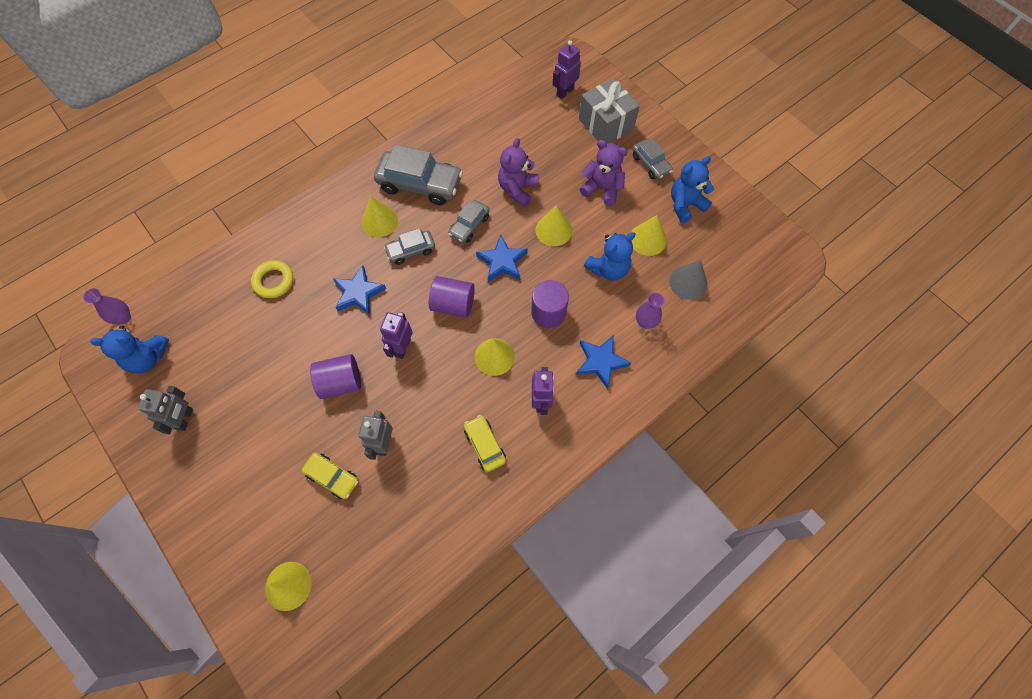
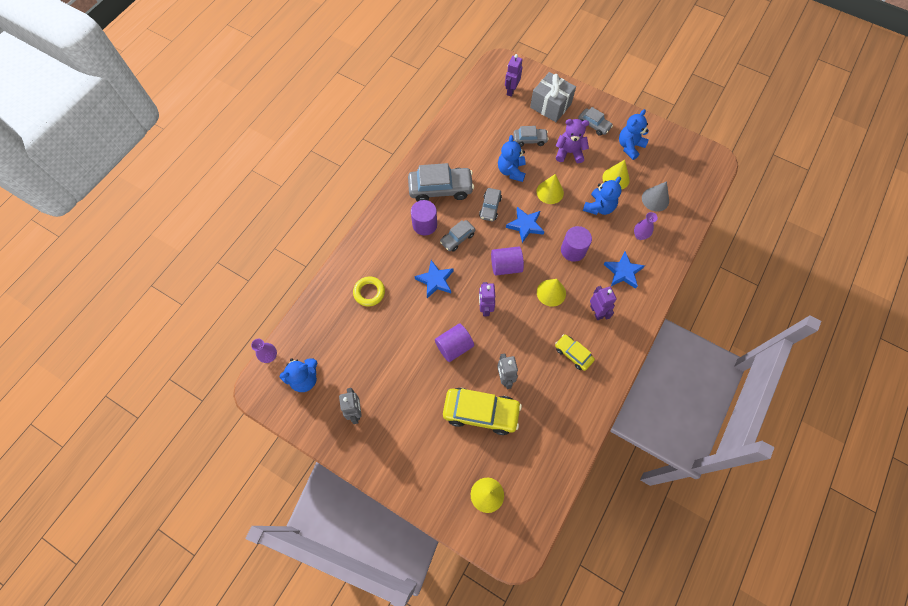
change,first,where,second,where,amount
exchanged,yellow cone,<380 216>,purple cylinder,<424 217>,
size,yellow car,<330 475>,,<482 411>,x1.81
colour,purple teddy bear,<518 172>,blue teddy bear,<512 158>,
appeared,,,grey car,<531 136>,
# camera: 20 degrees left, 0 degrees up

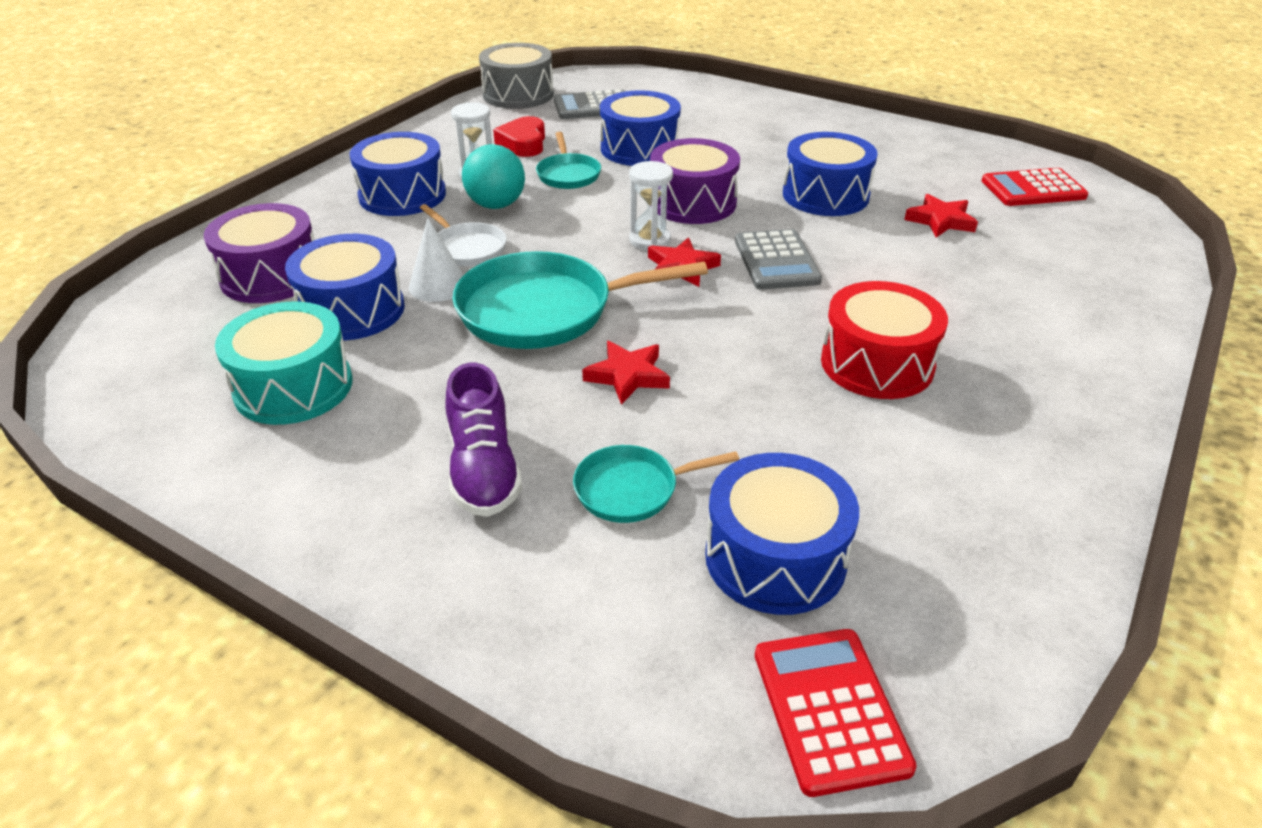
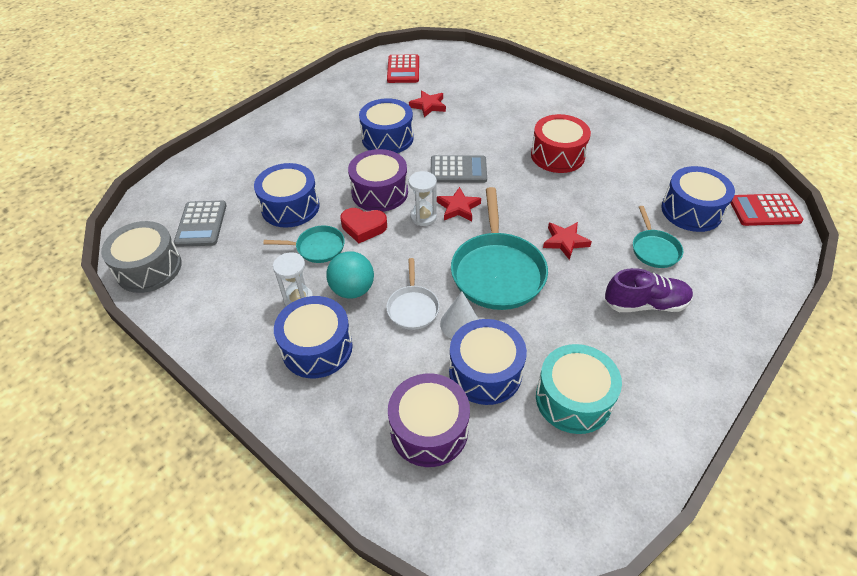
change,first,where,second,where,amount
relocated,red heart,<519 136>,,<363 225>,
spun,white pan,<463 235>,,<412 294>,120 degrees clockwise
# camera: 80 degrees left, 10 degrees up

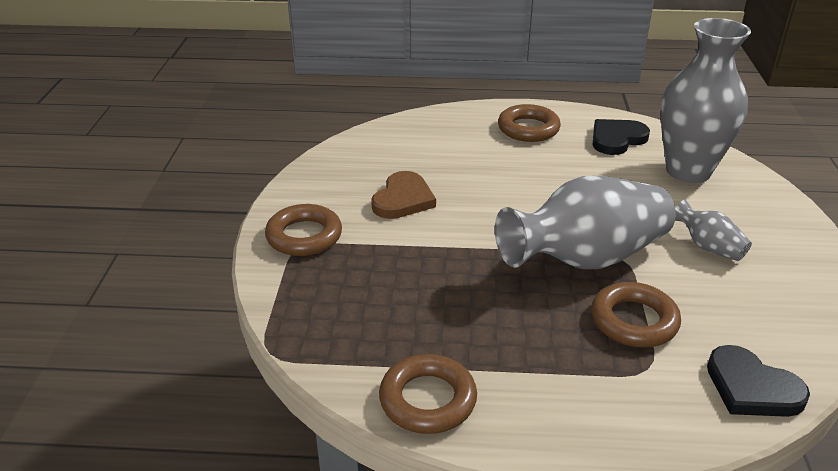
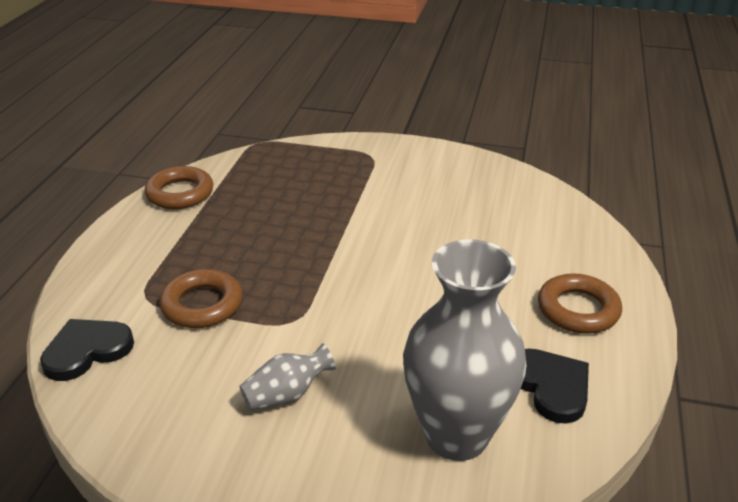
change,first,where,second,where,amount
missing,brown ring,<303 230>,,,
missing,brown heart,<403 195>,,,
missing,grey vase,<585 222>,,,
# camera: 100 degrees right, 0 degrees up

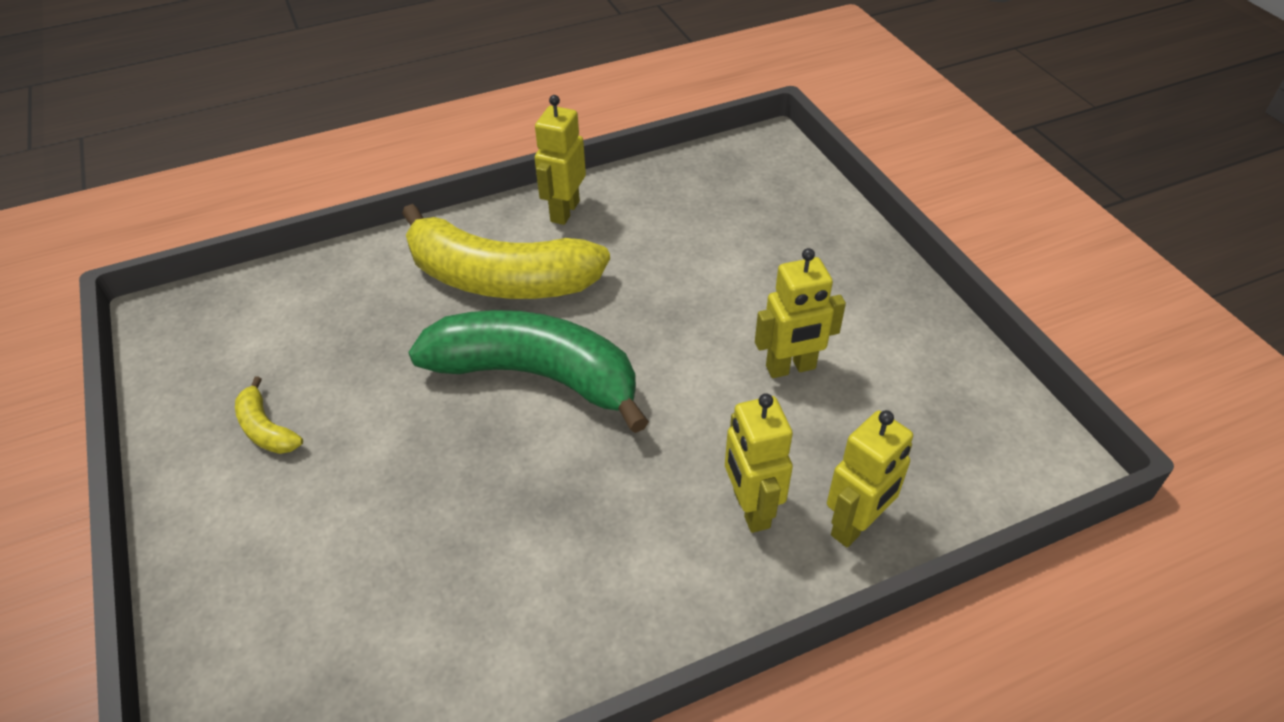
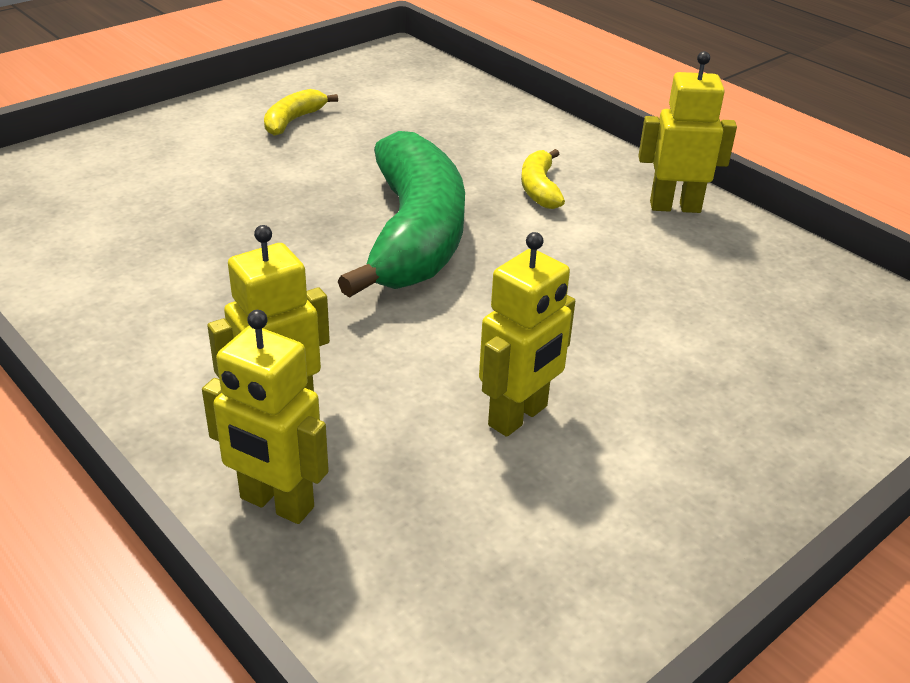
change,first,where,second,where,amount
spun,yellow robot,<800 313>,,<527 334>,105 degrees counterclockwise
size,yellow banana,<506 251>,,<543 179>,x0.42
# camera: 70 degrees right, 10 degrees down

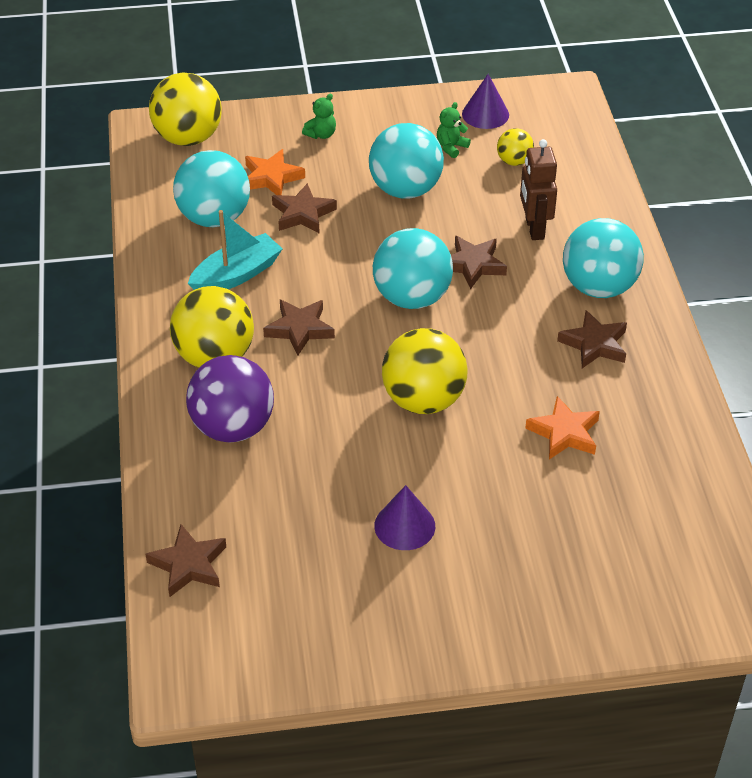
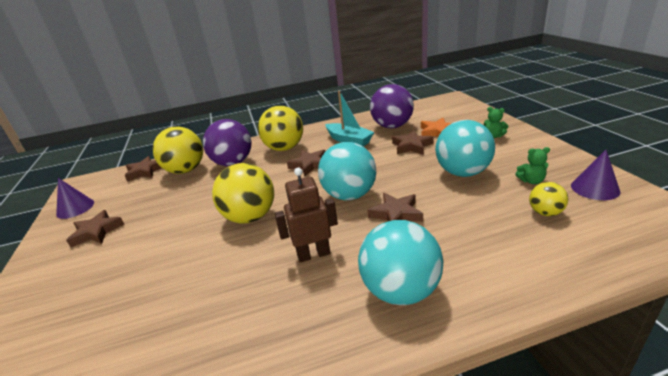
change,first,where,second,where,amount
relocated,purple cone,<404 517>,,<75 198>,
relocated,brown star,<592 339>,,<95 228>,
relocated,yellow ball,<185 109>,,<178 150>,
relocated,brown robot,<538 189>,,<306 215>,
colour,turquoise ball,<211 188>,purple ball,<392 106>,
spun,green teddy bear,<454 130>,,<532 165>,150 degrees clockwise
missing,orange star,<562 428>,,,
# camera: 85 degrees right, 15 degrees down

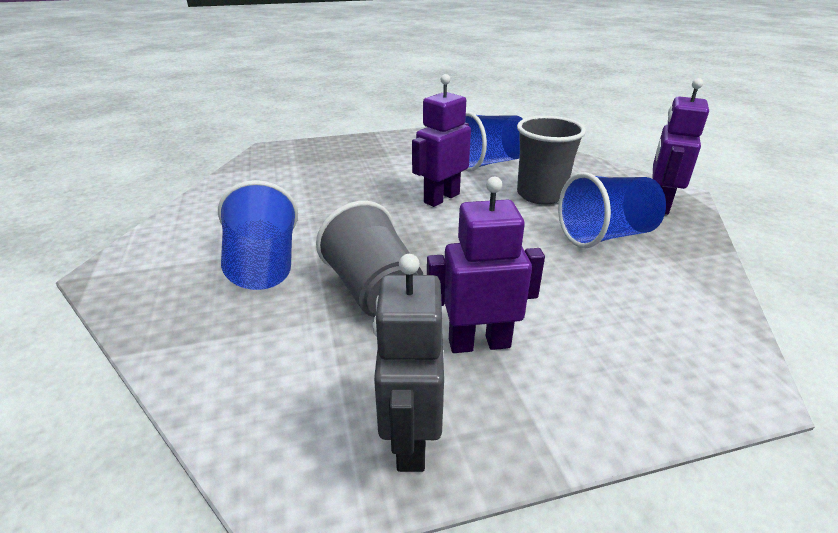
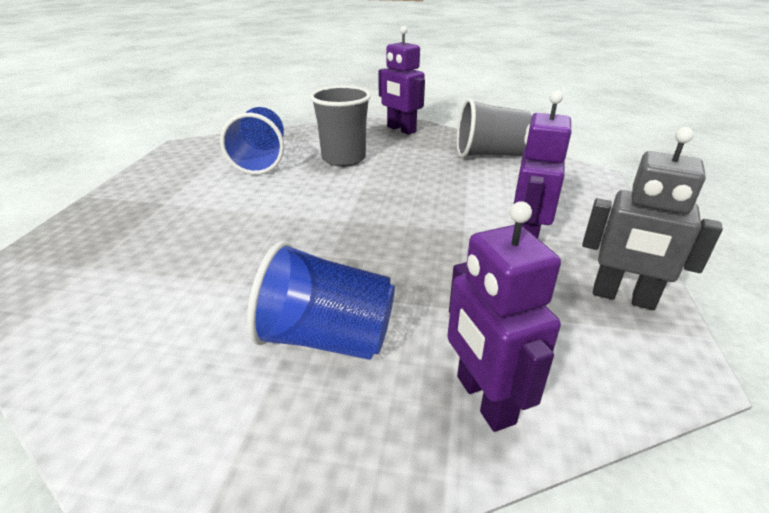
change,first,where,second,where,amount
relocated,purple robot,<441 140>,,<504 316>,
relocated,grey cup,<369 259>,,<494 128>,
missing,blue cup,<612 210>,,,
# camera: 65 degrees left, 0 degrees up

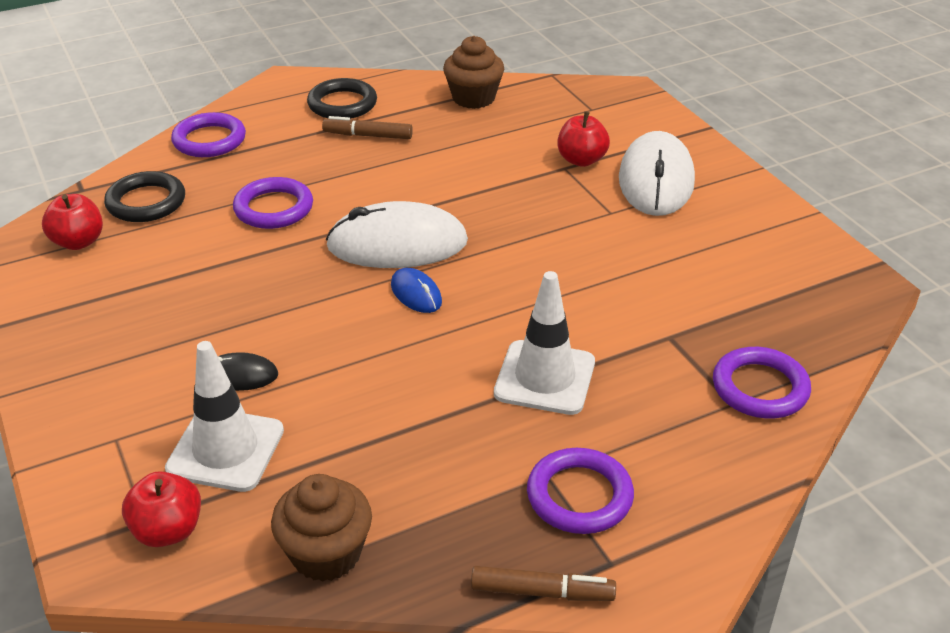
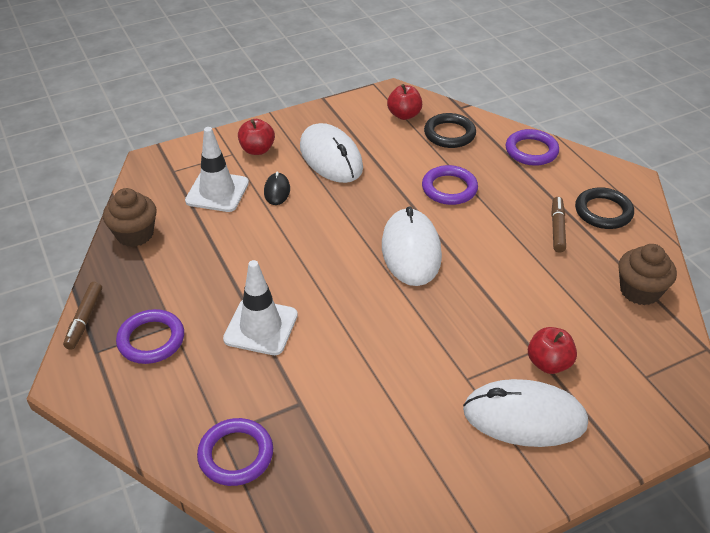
change,first,where,second,where,amount
relocated,red apple,<161 509>,,<256 137>,
appeared,,,white mouse,<331 153>,
missing,blue mouse,<416 290>,,,
# camera: 90 degrees right, 5 degrees up

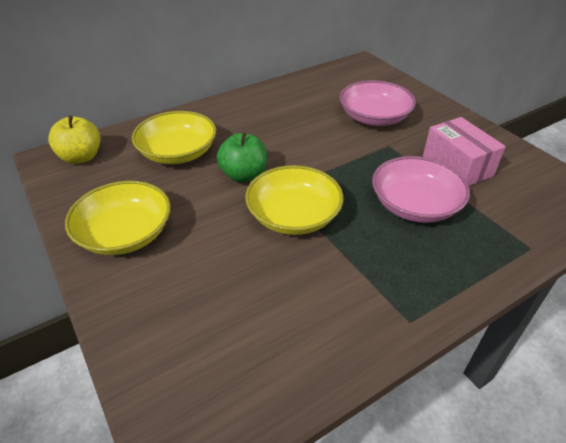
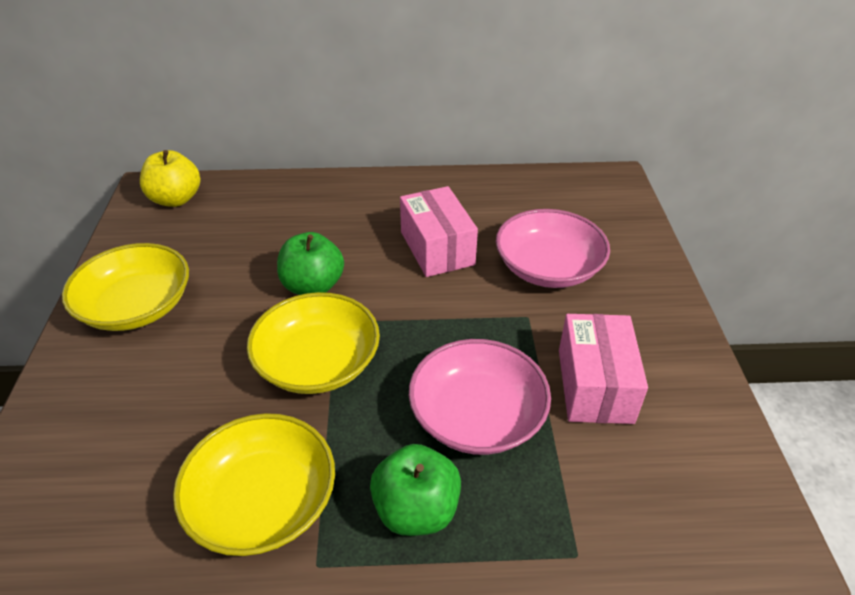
change,first,where,second,where,amount
relocated,yellow bowl,<174 137>,,<254 484>,
appeared,,,green apple,<415 490>,
appeared,,,pink box,<439 231>,
# camera: 30 degrees right, 0 degrees up

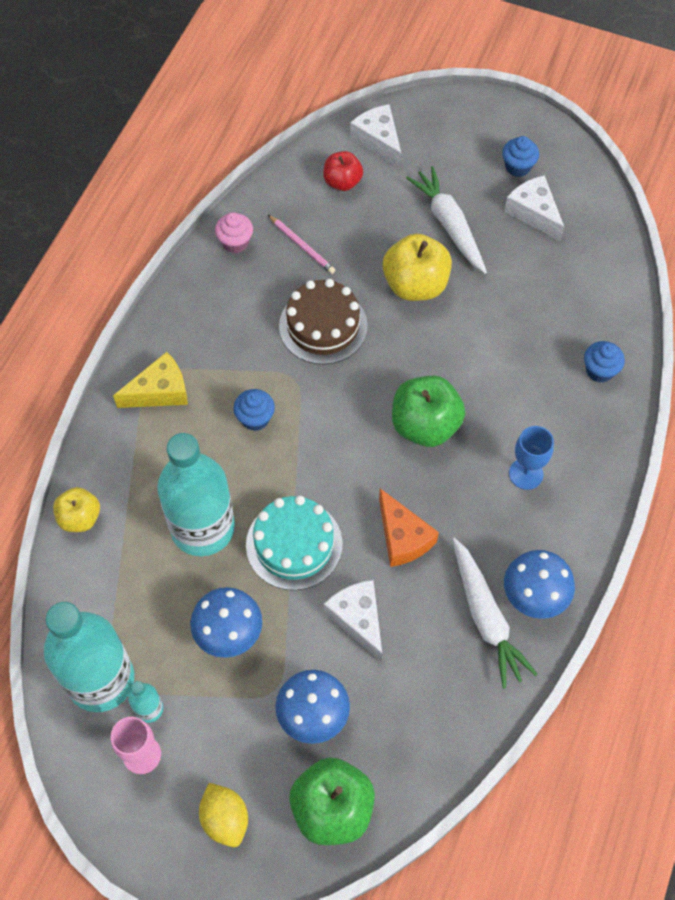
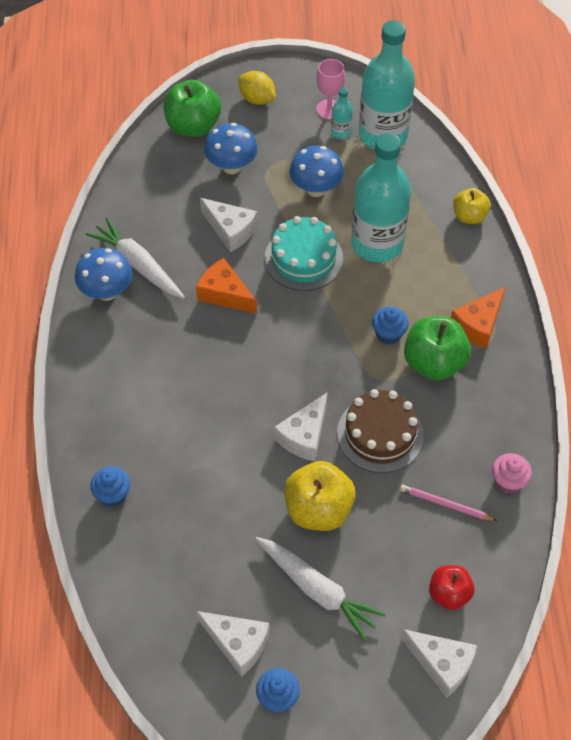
change,first,where,second,where,amount
appeared,,,white cheese,<301 426>,
relocated,green apple,<428 411>,,<437 349>,
colour,yellow cheese,<150 380>,orange cheese,<478 317>,
missing,blue goblet,<531 458>,,,
# camera: 155 degrees right, 5 degrees down

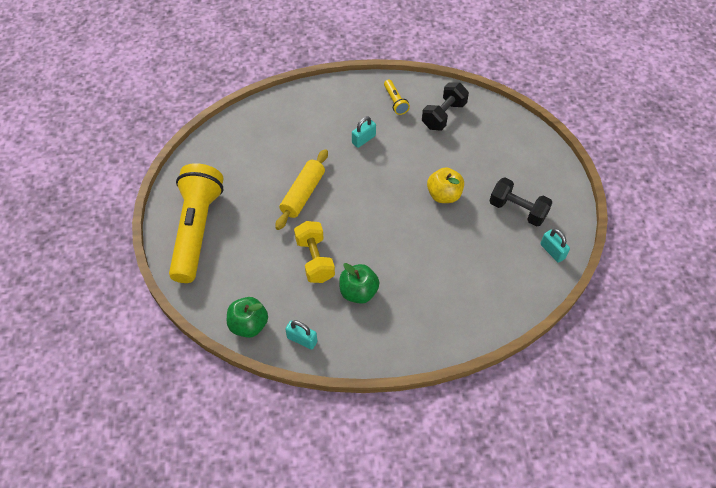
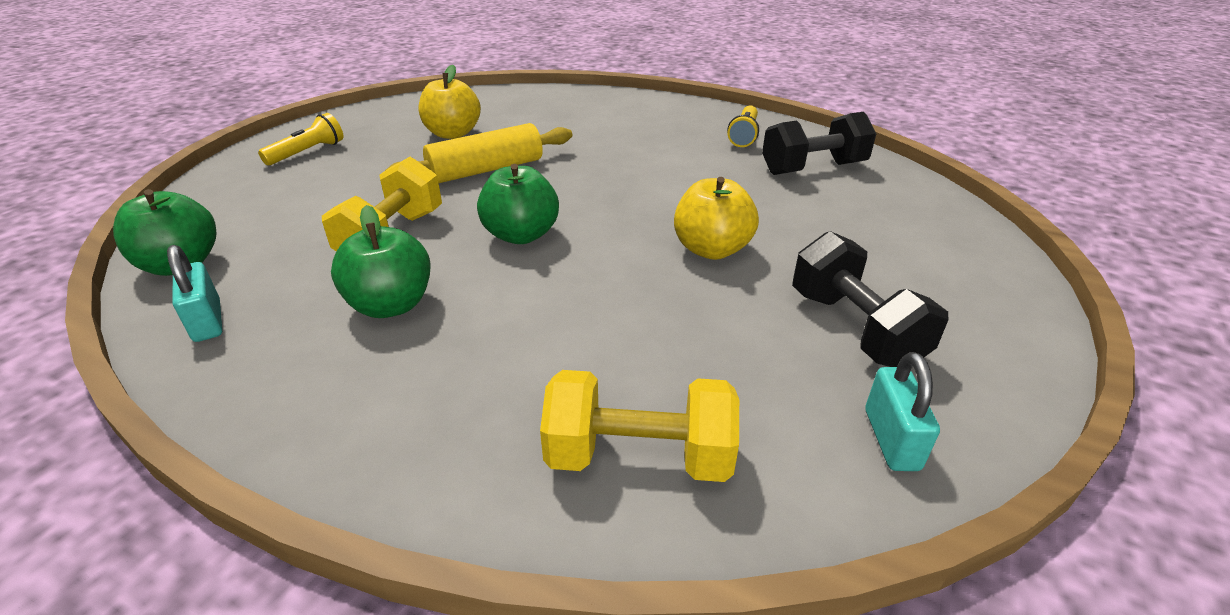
change,first,where,second,where,amount
size,yellow flashlight,<196 223>,,<300 139>,x0.40
appeared,,,yellow apple,<449 102>,
appeared,,,green apple,<518 204>,
appeared,,,yellow dumbbell,<639 426>,
missing,turquoise padlock,<364 132>,,,
# camera: 35 degrees right, 20 degrees down

